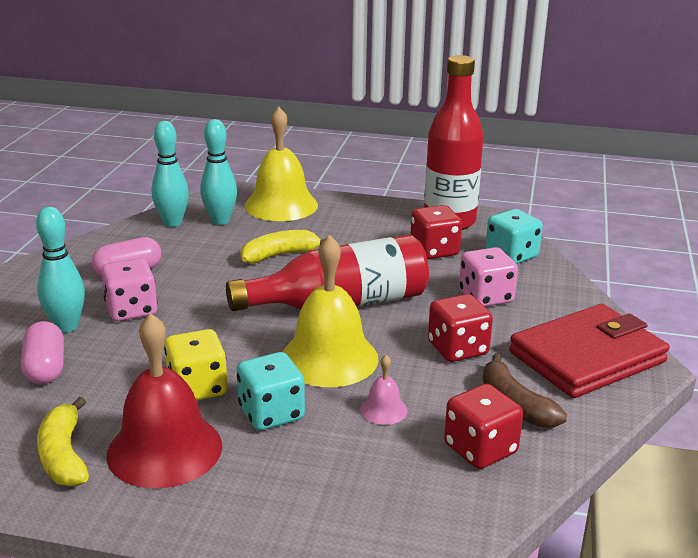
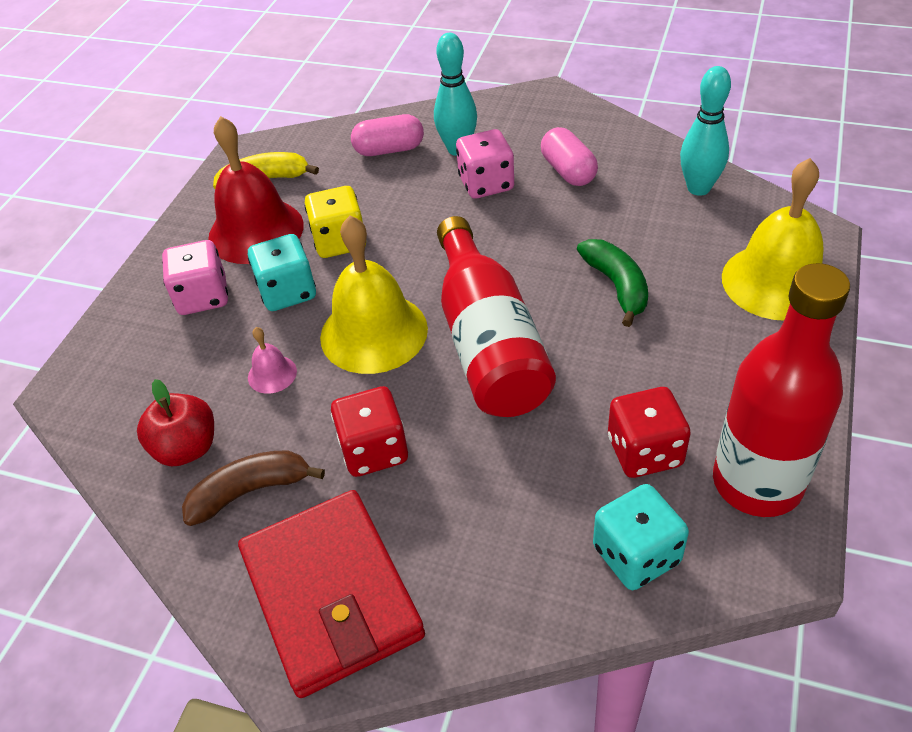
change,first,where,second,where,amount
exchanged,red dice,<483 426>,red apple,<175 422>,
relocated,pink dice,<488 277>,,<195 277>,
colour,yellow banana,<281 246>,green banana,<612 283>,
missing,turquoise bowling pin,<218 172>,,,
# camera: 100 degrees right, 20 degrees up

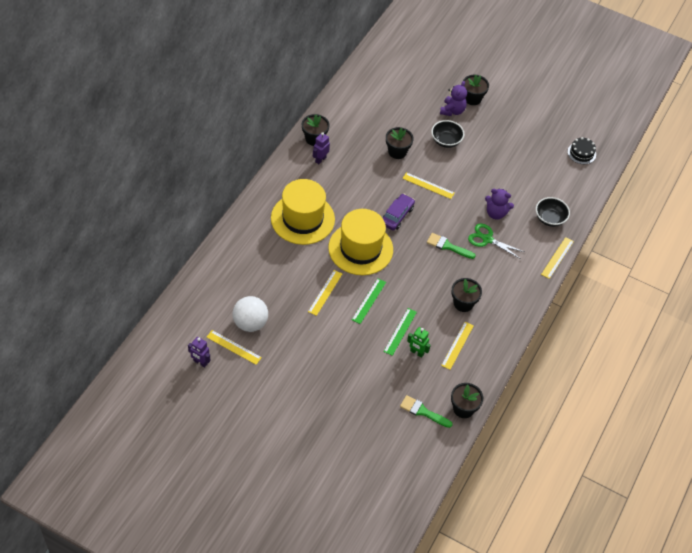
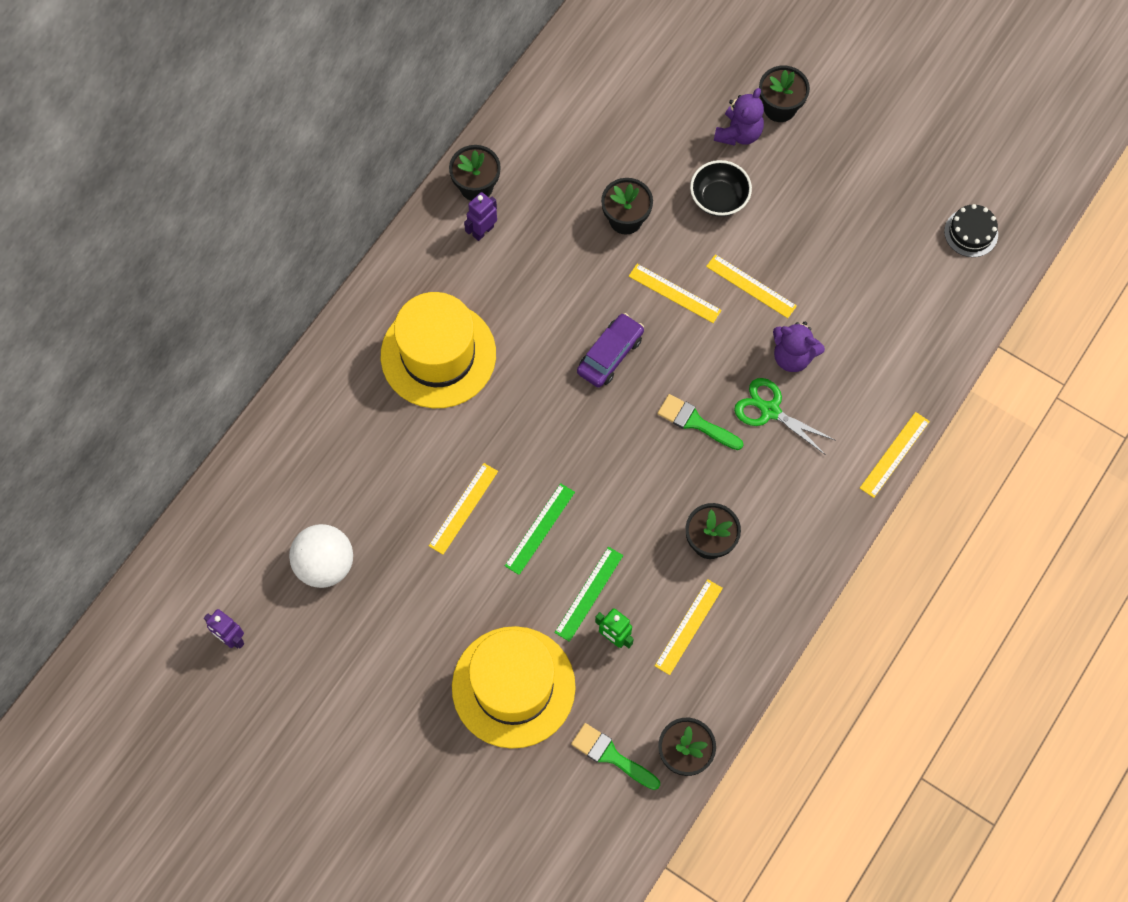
change,first,where,second,where,amount
relocated,yellow hat,<360 242>,,<514 687>,
relocated,yellow ruler,<234 347>,,<751 286>,
missing,black bowl,<553 212>,,,
# camera: 10 degrees right, 15 degrees up

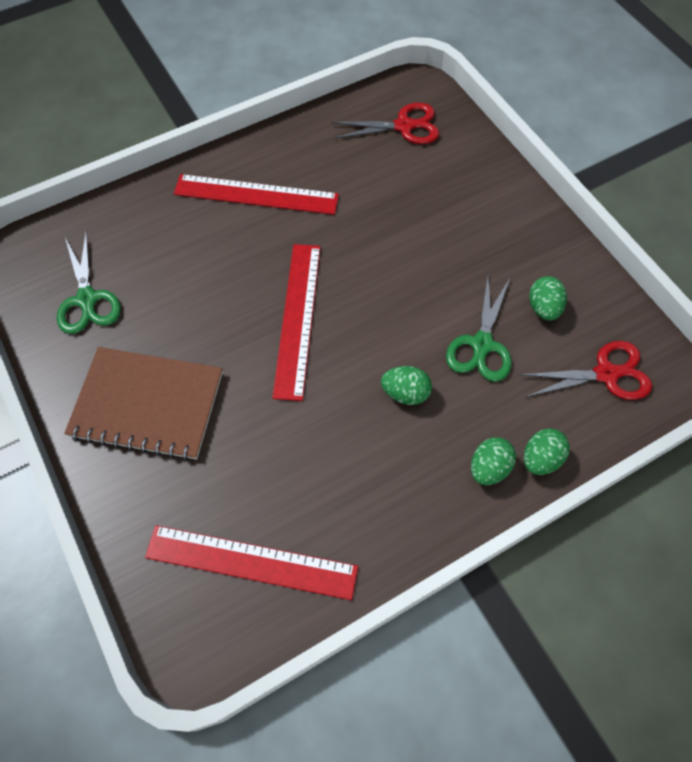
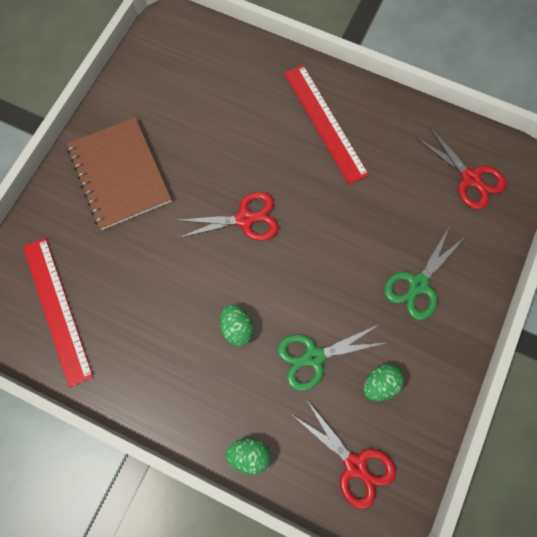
change,first,where,second,where,amount
exchanged,red ruler,<296 322>,red scissors,<227 216>,
relocated,green scissors,<89 283>,,<425 272>,
missing,green egg,<493 461>,,,
# camera: 55 degrees right, 10 degrees up

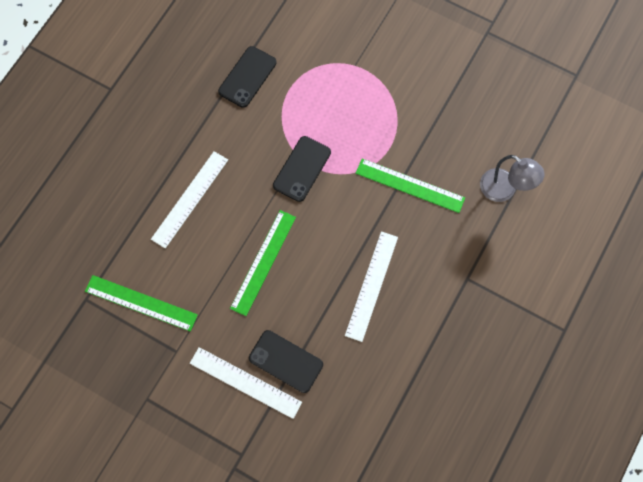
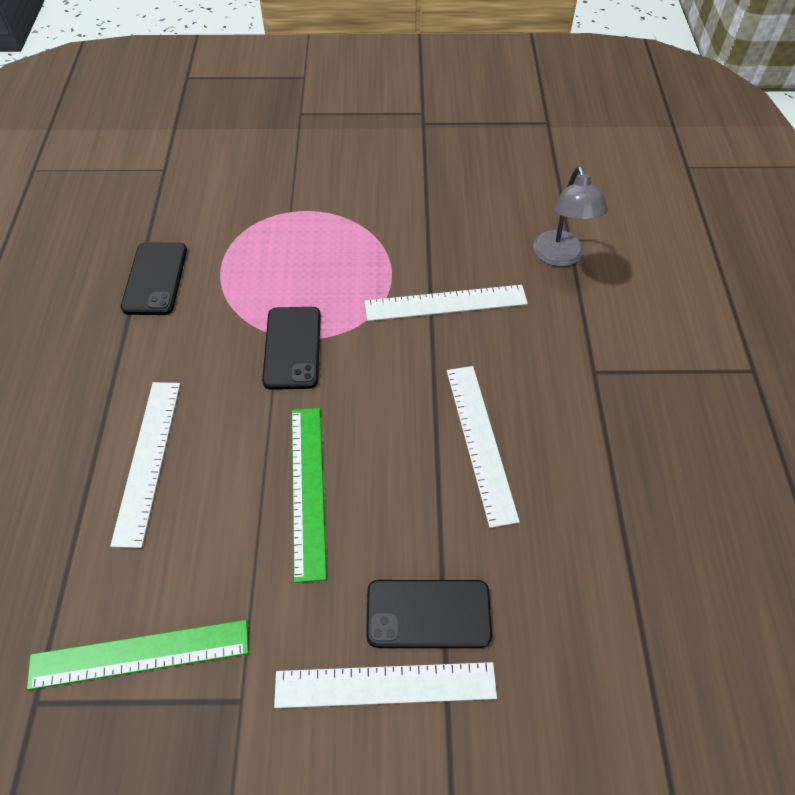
change,first,where,second,where,amount
colour,green ruler,<410 185>,white ruler,<446 303>,
spun,grey lamp,<512 178>,,<570 216>,75 degrees clockwise
# camera: 30 degrees left, 15 degrees down

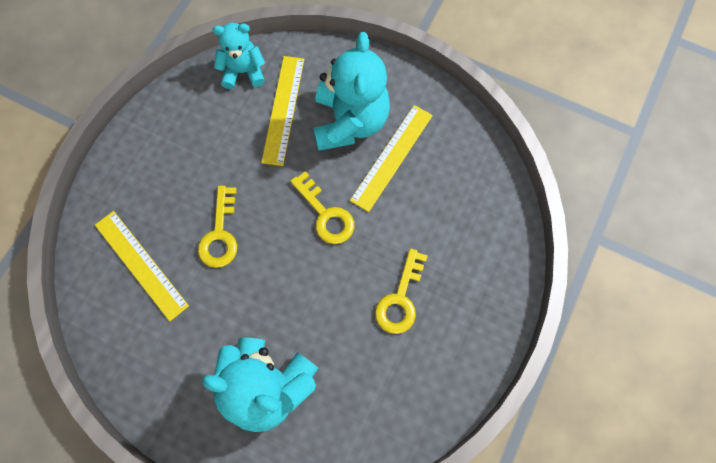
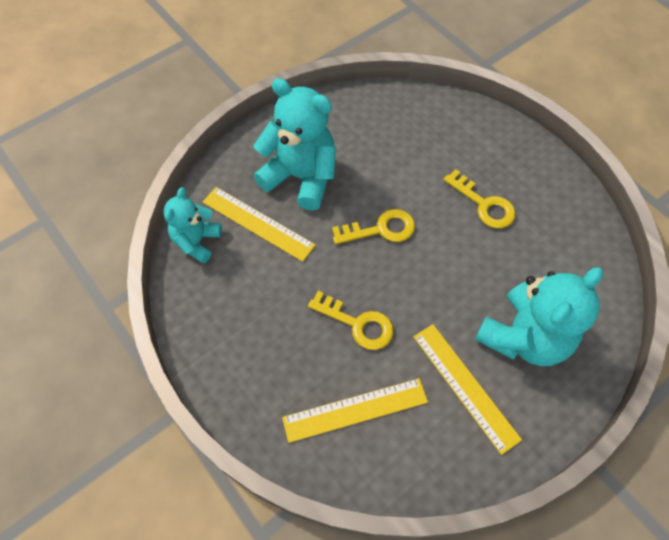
change,first,where,second,where,amount
relocated,yellow ruler,<391 158>,,<467 389>,
# camera: 65 degrees left, 10 degrees down

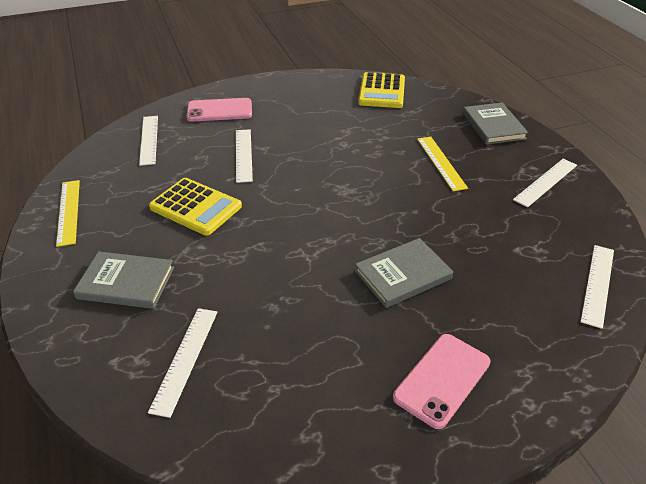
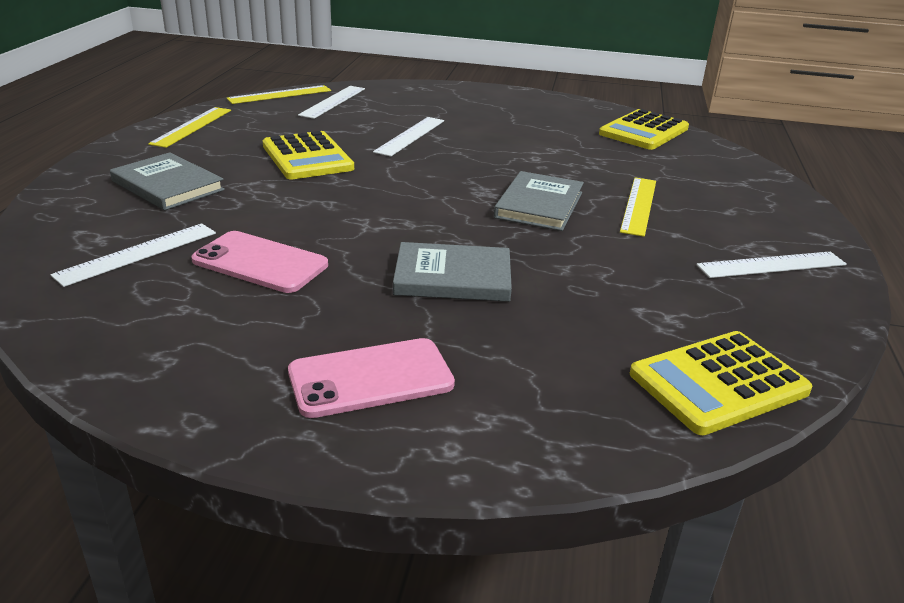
change,first,where,second,where,amount
relocated,pink phone,<219 110>,,<259 262>,
appeared,,,yellow ruler,<278 94>,
relocated,grey book,<495 124>,,<539 201>,
exchanged,white ruler,<597 287>,yellow calculator,<721 383>,
# camera: 30 degrees right, 10 degrees down

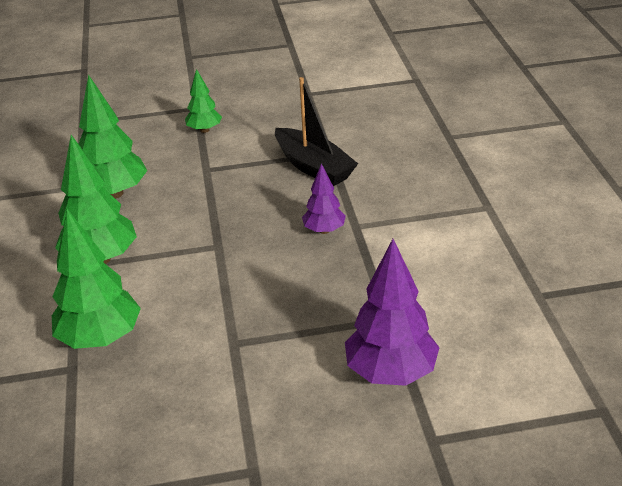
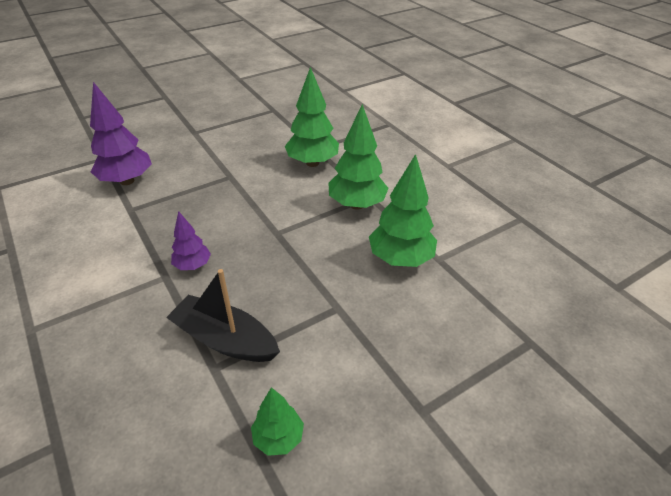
change,first,where,second,where,amount
relocated,green tree,<203 101>,,<277 421>,
# camera: 155 degrees right, 5 degrees up

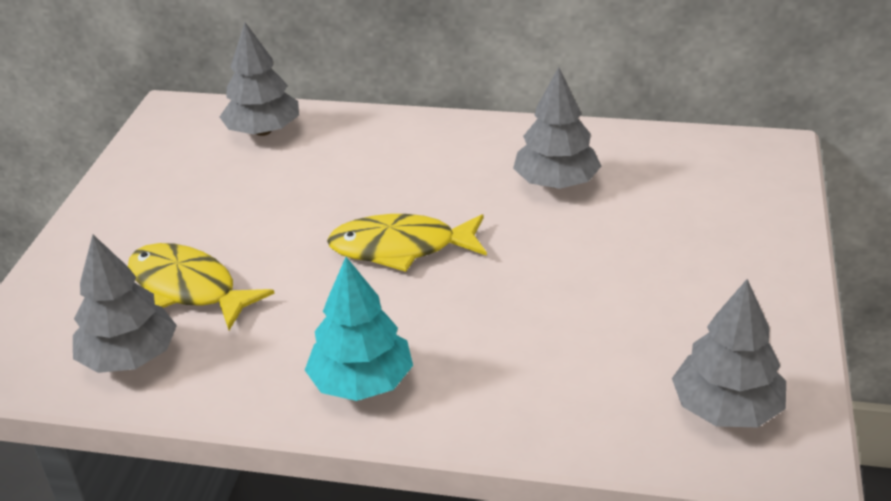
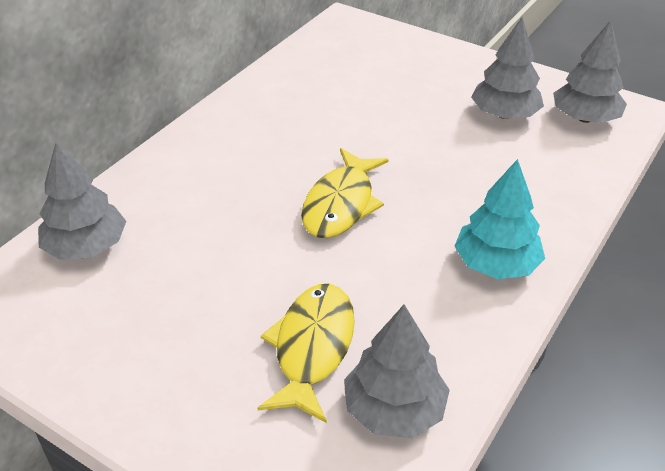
change,first,where,second,where,amount
spun,yellow fish,<201 286>,,<306 353>,135 degrees clockwise
relocated,grey tree,<557 128>,,<507 68>,
# camera: 70 degrees left, 5 degrees up

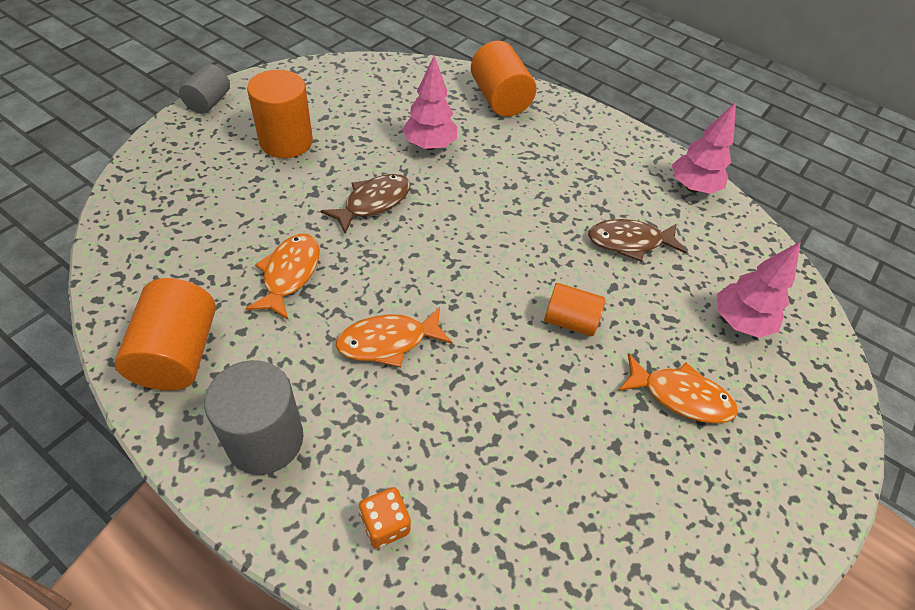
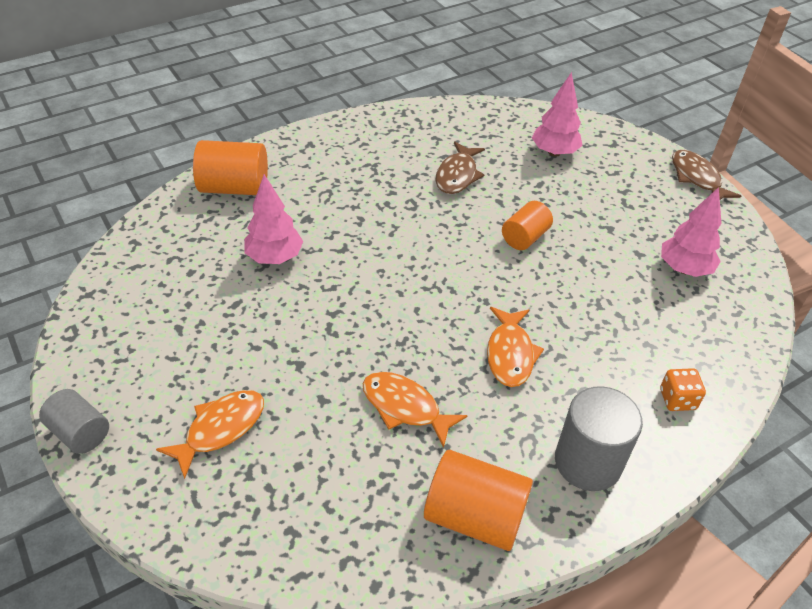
change,first,where,second,where,amount
relocated,orange fish,<678 388>,,<210 434>,
relocated,pink tree,<704 148>,,<691 232>,
relocated,brown fish,<365 204>,,<706 175>,
missing,orange cylinder,<280 114>,,,
# camera: 65 degrees left, 5 degrees down

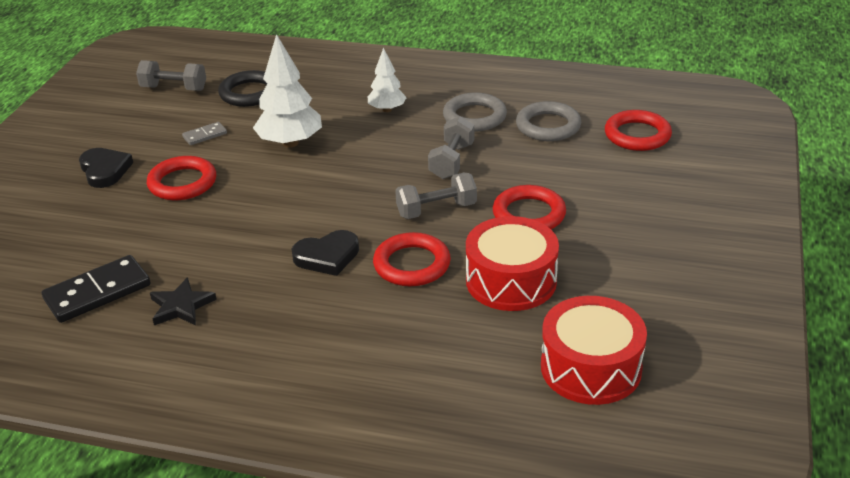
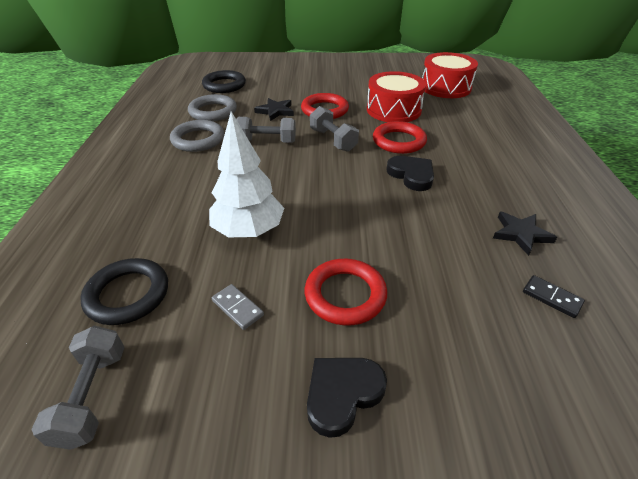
change,first,where,second,where,amount
colour,red ring,<638 130>,black ring,<224 81>,
appeared,,,black star,<274 109>,
size,black domino,<96 289>,,<554 296>,x0.51
missing,white tree,<387 80>,,,
# camera: 105 degrees left, 5 degrees up

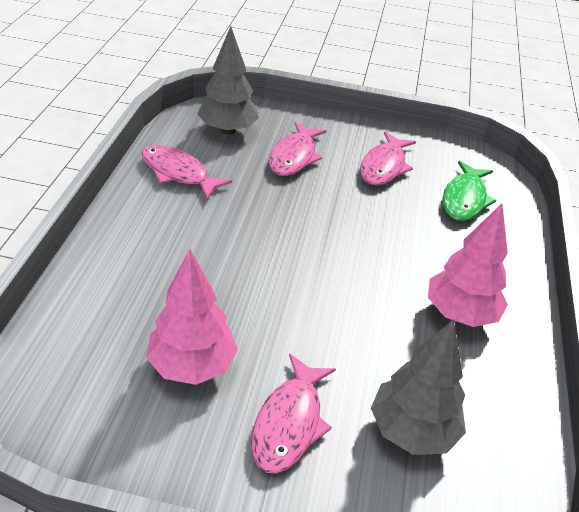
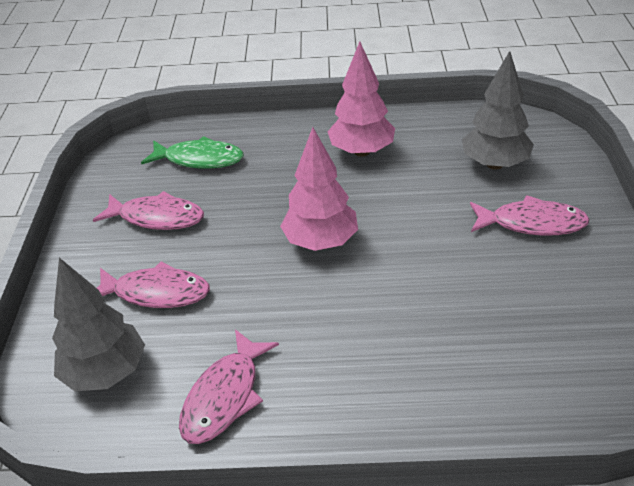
change,first,where,second,where,amount
relocated,pink tree,<192 317>,,<319 189>,
# camera: 95 degrees left, 0 degrees up

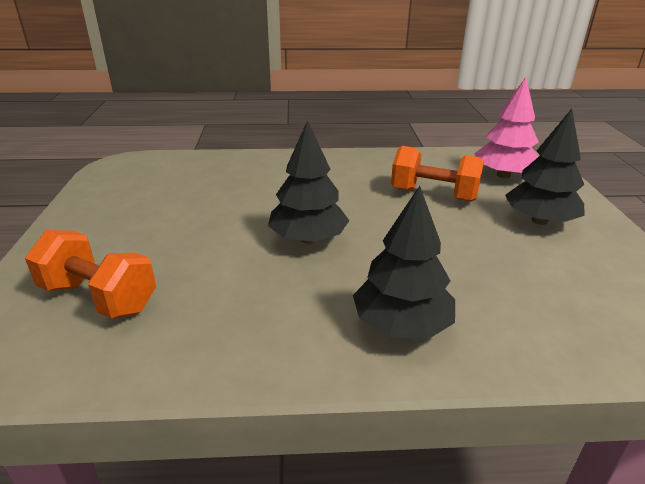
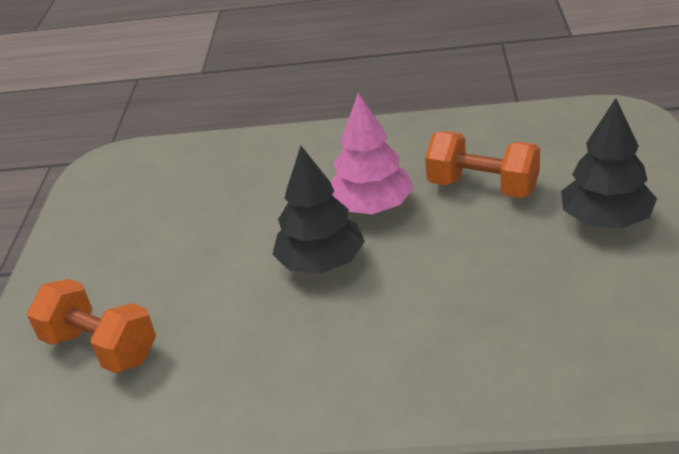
change,first,where,second,where,amount
relocated,pink tree,<506 127>,,<372 153>,
missing,black tree,<404 262>,,,
# camera: 10 degrees right, 5 degrees up

